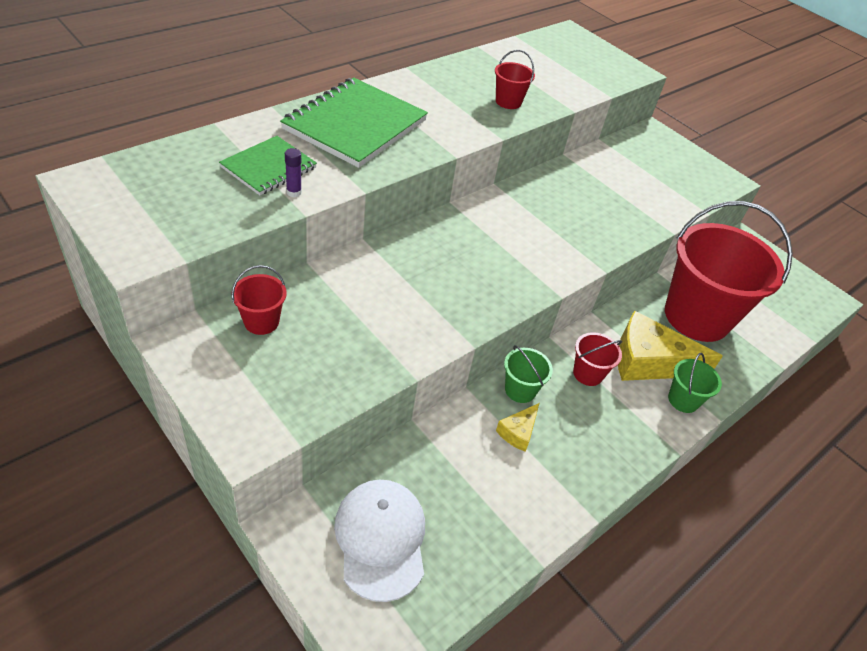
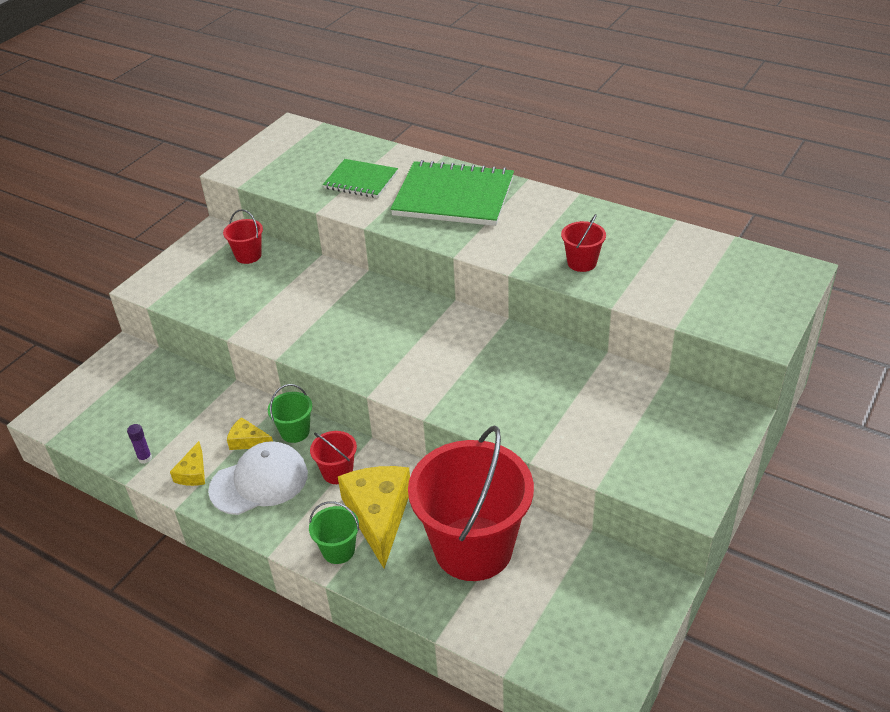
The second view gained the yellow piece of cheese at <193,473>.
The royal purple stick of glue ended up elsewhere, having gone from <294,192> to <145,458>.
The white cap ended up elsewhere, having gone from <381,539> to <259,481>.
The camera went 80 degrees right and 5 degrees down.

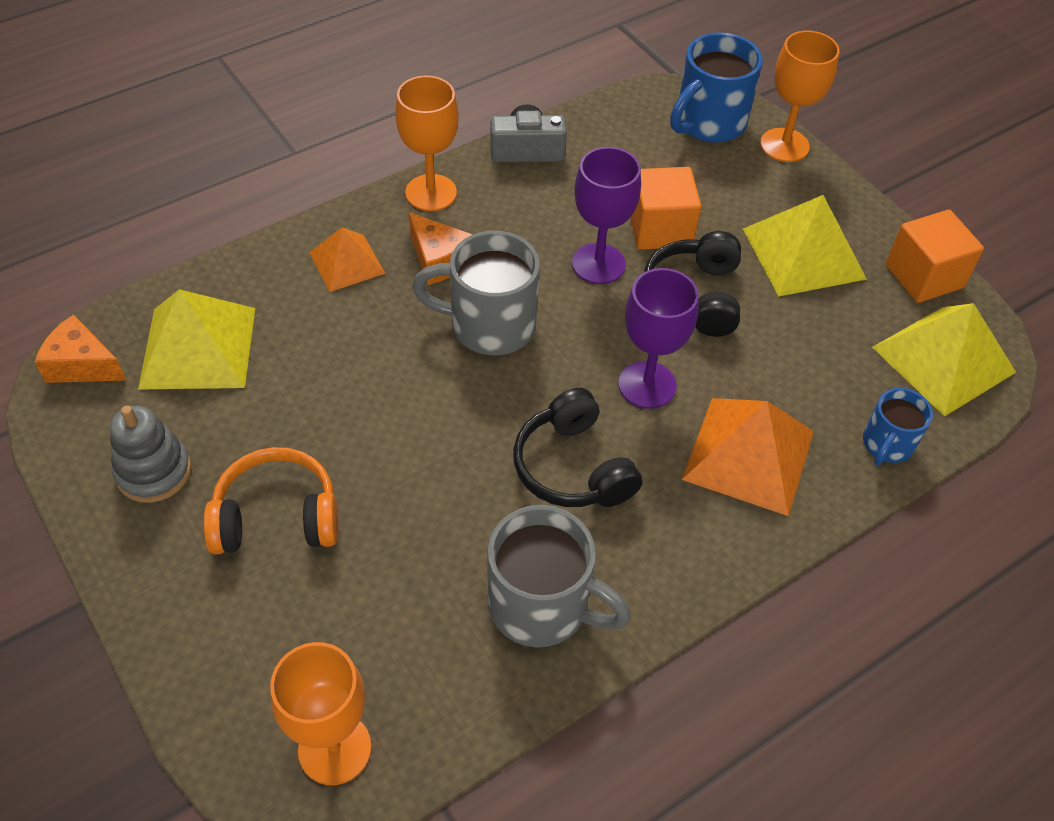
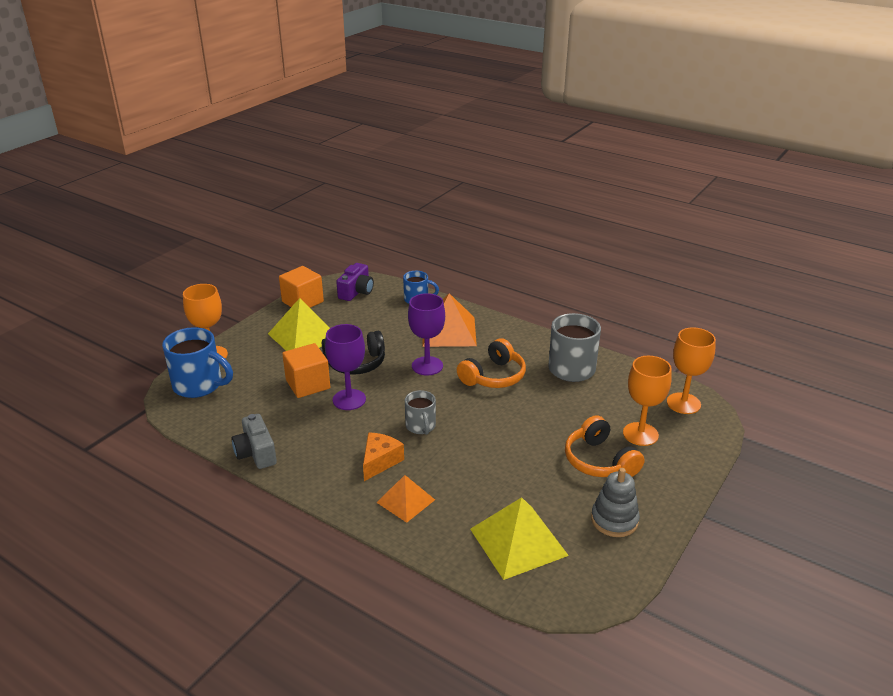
The second view lost the bright orange piece of cheese at <82,365>.
The bright orange wine glass ended up elsewhere, having gone from <431,193> to <640,434>.
Where the yellow solid pyramid stood at <943,359>, the royal purple compact camera came to stand at <356,292>.
What was the black over-ear headphones at <573,467> turned into the bright orange over-ear headphones at <493,376>.
The size of the ash-grey mug at <489,325> changed by a factor of 0.58.
The camera went 110 degrees left and 20 degrees down.

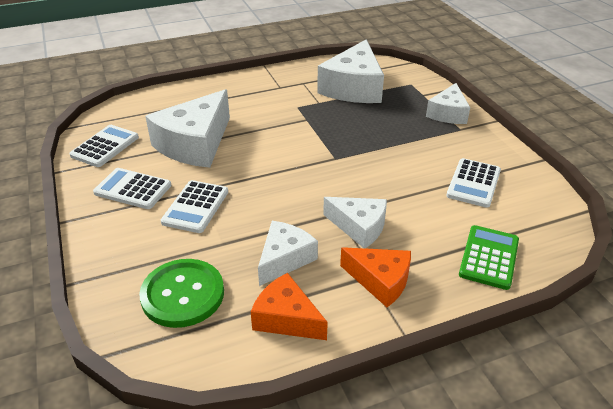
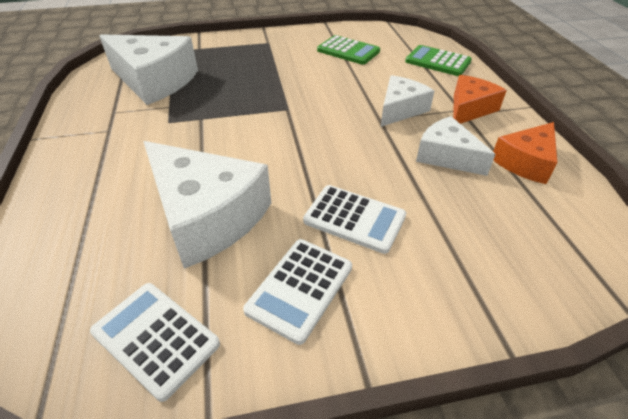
The second view lost the green button at <183,294>.
The second view lost the white piece of cheese at <448,113>.
What was the white calculator at <473,183> turned into the green calculator at <348,51>.
The camera went 80 degrees left and 5 degrees up.

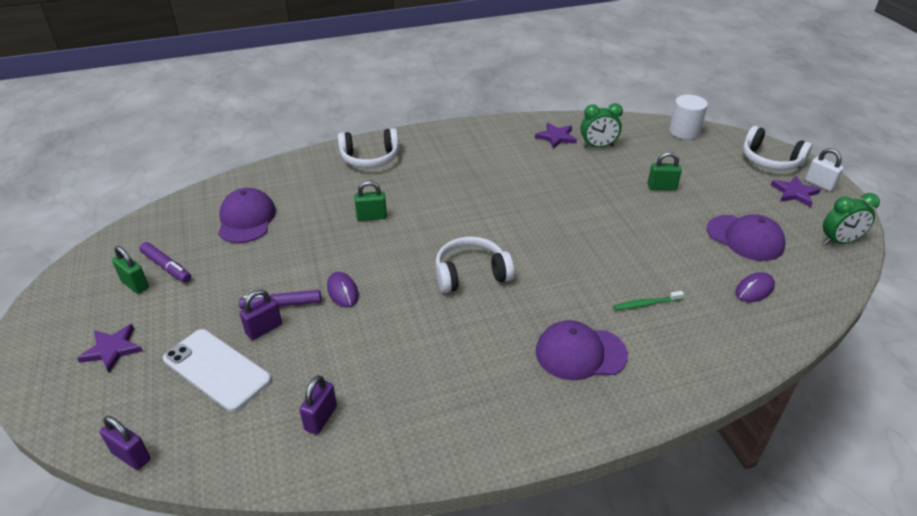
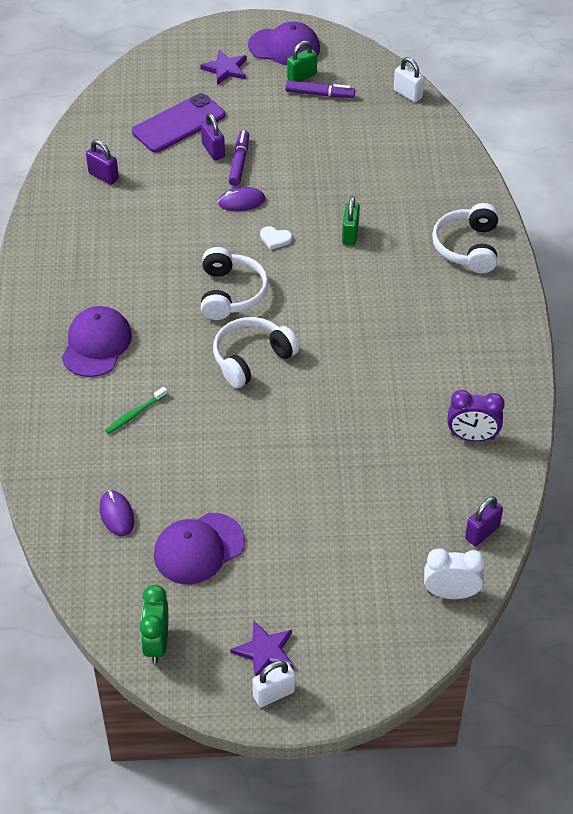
The second view lost the green bedside clock at <598,146>.
The second view lost the green small lock at <661,187>.
The second view gained the white love heart at <275,239>.
The second view gained the white small lock at <408,94>.
The royal purple small lock ended up elsewhere, having gone from <131,456> to <482,532>.
The royal purple cap ended up elsewhere, having gone from <246,219> to <284,47>.
The white over-ear headphones ended up elsewhere, having gone from <770,160> to <251,358>.
Where the royal purple star shape stood at <556,137>, the royal purple bedside clock came to stand at <472,437>.
Where the white solid cylinder stood at <684,131>, the white bedside clock came to stand at <451,593>.
What was the white mobile phone at <217,369> turned into the royal purple mobile phone at <179,124>.
The royal purple felt pen at <167,267> ended up facing another way, 135 degrees counterclockwise from before.
The green dental brush at <646,304> ended up facing another way, 135 degrees counterclockwise from before.
The camera went 105 degrees right and 10 degrees up.

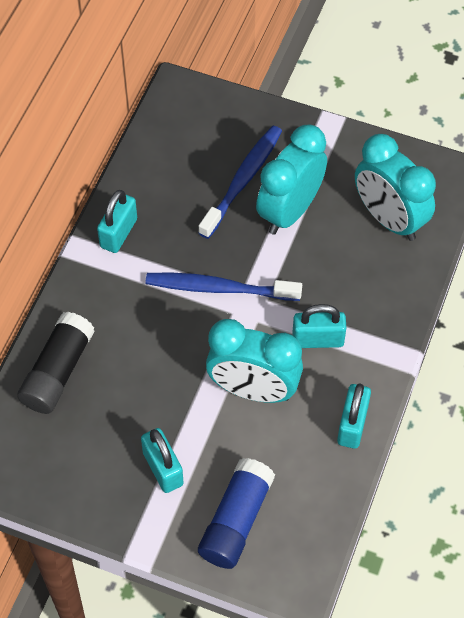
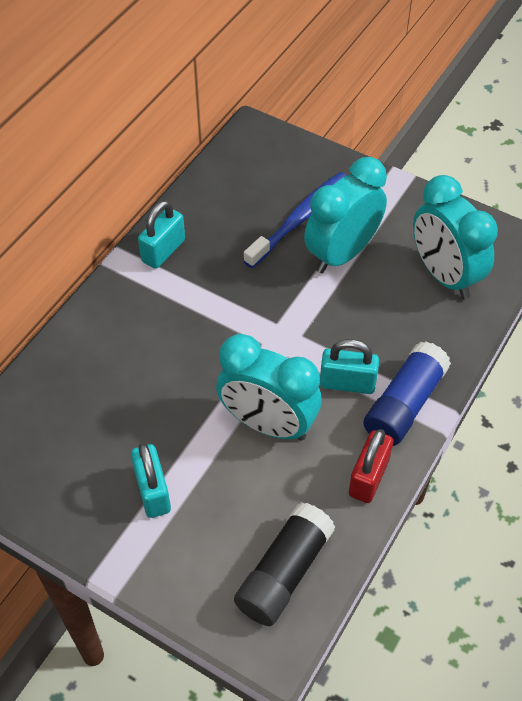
The second view lost the cobalt dental brush at <219,288>.
The black stick of glue ended up elsewhere, having gone from <58,372> to <284,573>.
The cobalt stick of glue ended up elsewhere, having gone from <236,521> to <404,404>.
What was the turquoise small lock at <352,425> turned into the scarlet small lock at <368,477>.
The camera went 10 degrees right and 5 degrees down.

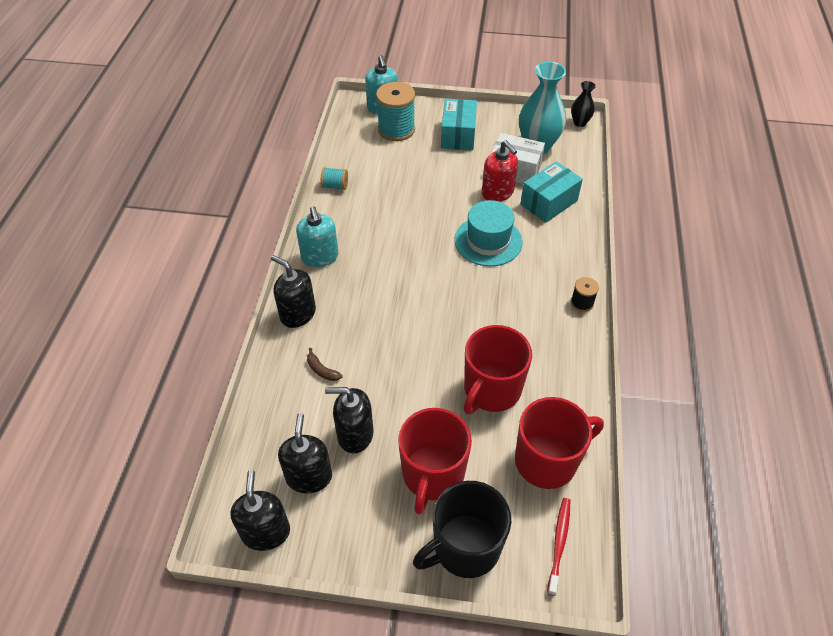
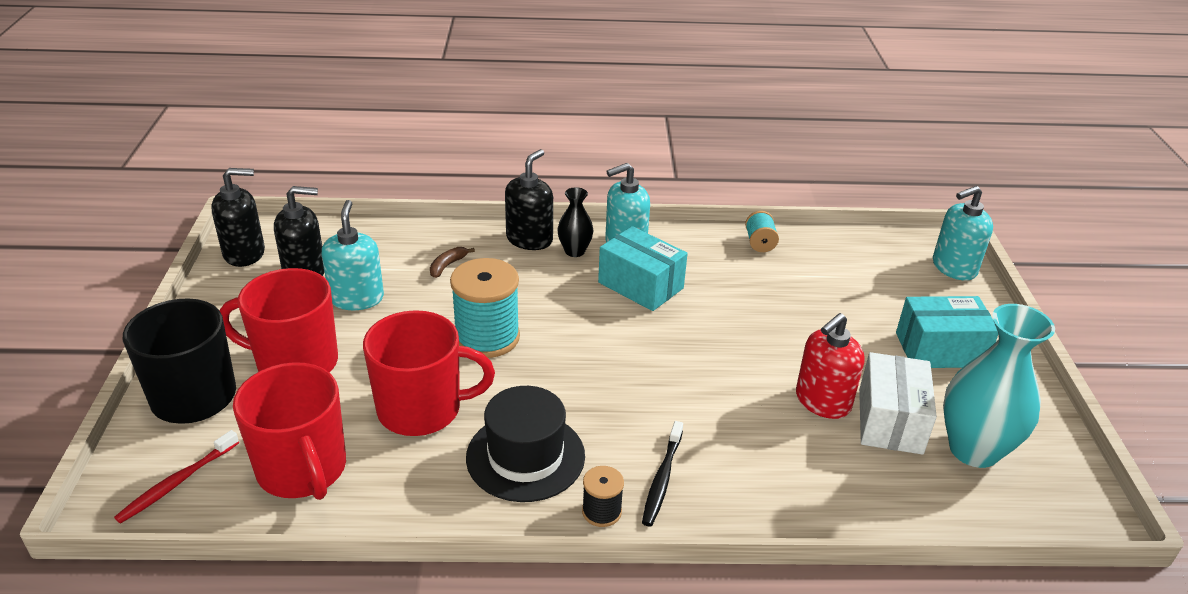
The second view lost the turquoise hat at <488,241>.
The second view gained the black hat at <525,456>.
The second view gained the black dental brush at <662,479>.
The turquoise bobbin ended up elsewhere, having gone from <396,129> to <487,337>.
The turquoise parcel ended up elsewhere, having gone from <548,202> to <640,285>.
The black vase ended up elsewhere, having gone from <579,122> to <574,251>.
What was the black pump bottle at <355,434> turned into the turquoise pump bottle at <357,298>.
The scarlet mug at <491,390> ended up facing another way, 150 degrees clockwise from before.
The scarlet dental brush at <559,543> ended up facing another way, 120 degrees clockwise from before.
The camera went 80 degrees right and 15 degrees down.

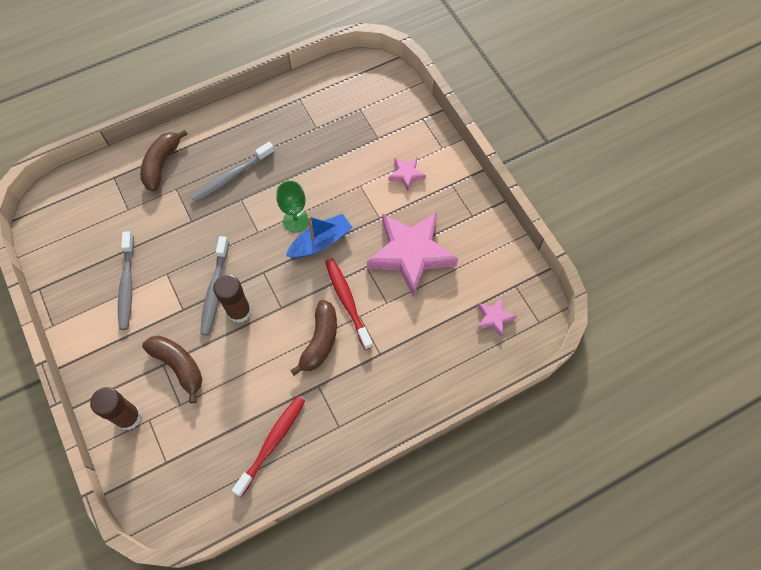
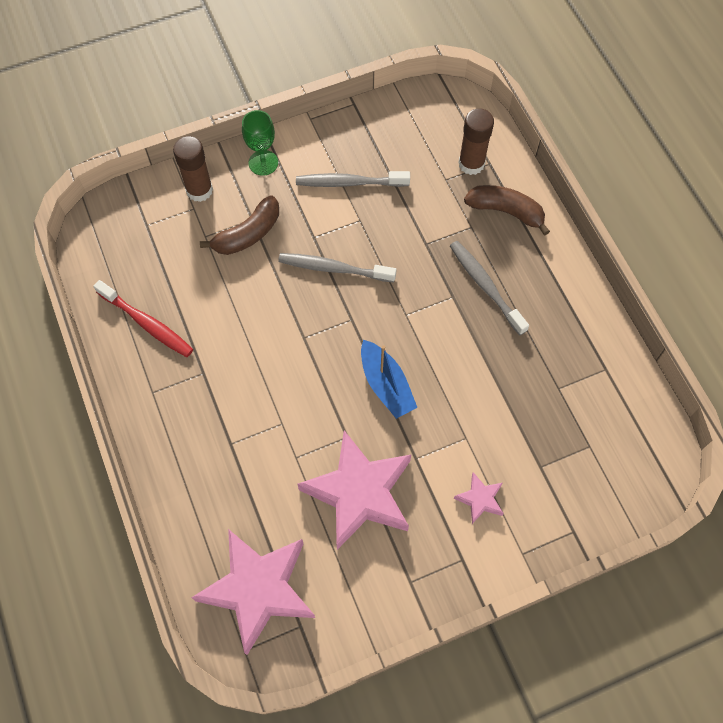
The second view lost the brown banana at <320,341>.
The second view lost the scarlet dental brush at <347,302>.
The brown stick of glue ended up elsewhere, having gone from <239,311> to <471,164>.
The green wine glass ended up elsewhere, having gone from <296,221> to <263,163>.
The size of the rosy star shape at <494,318> changed by a factor of 2.29.
The camera went 95 degrees right and 0 degrees up.

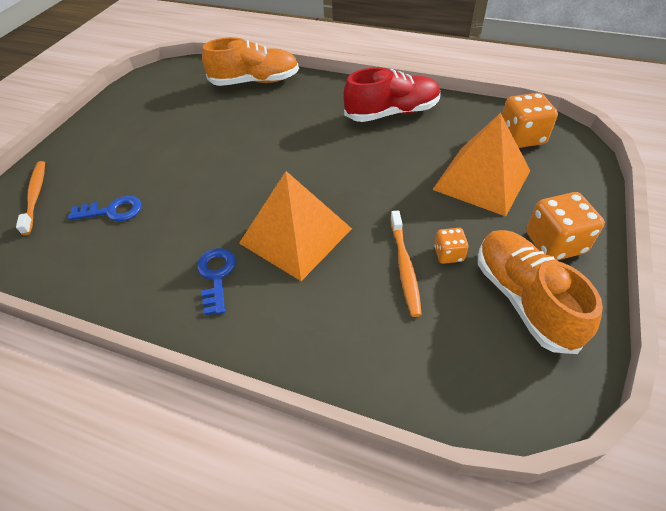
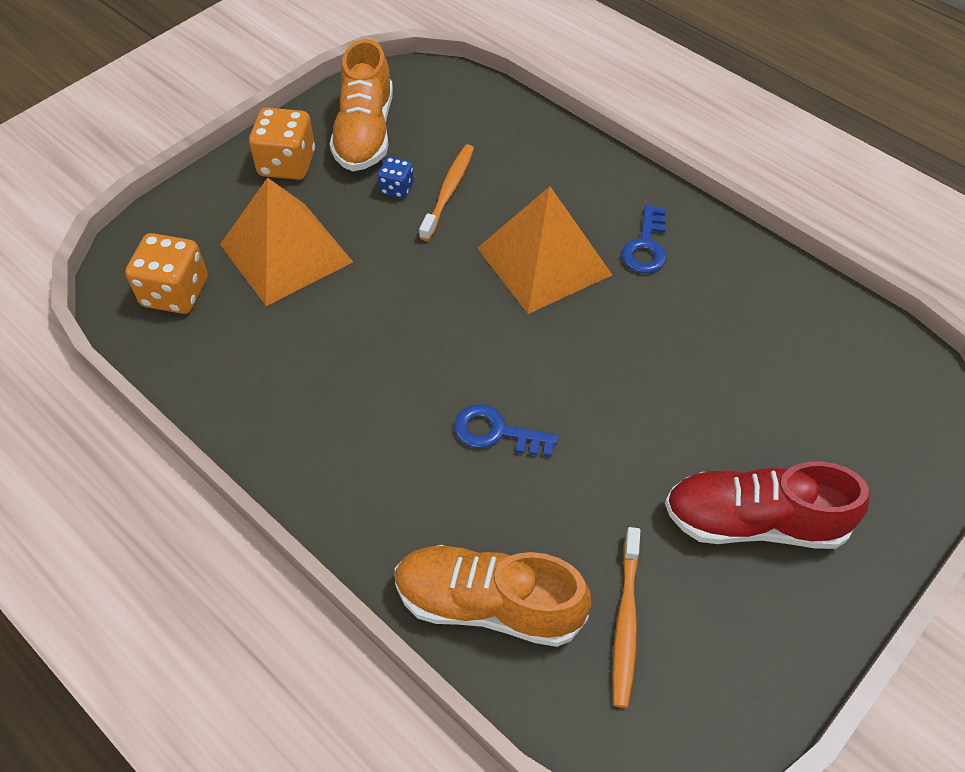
The bright orange dental brush ended up elsewhere, having gone from <36,196> to <625,622>.
The cobalt door key ended up elsewhere, having gone from <112,211> to <496,432>.
The scarlet shoe ended up elsewhere, having gone from <392,113> to <754,522>.
What was the bright orange dice at <448,254> turned into the cobalt dice at <397,188>.
The camera went 160 degrees left and 5 degrees up.

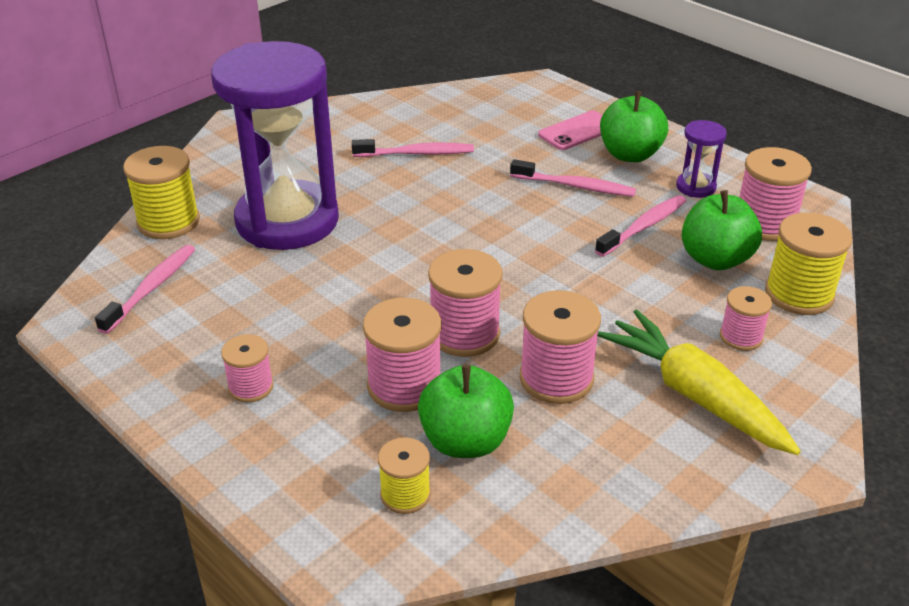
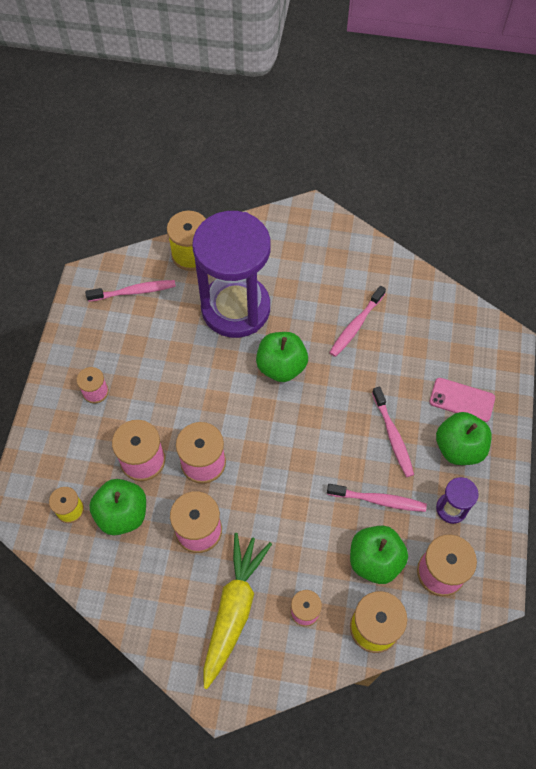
The second view gained the green toy apple at <281,366>.
The rosy dental brush at <416,153> ended up facing another way, 75 degrees clockwise from before.
The camera went 55 degrees right and 25 degrees up.

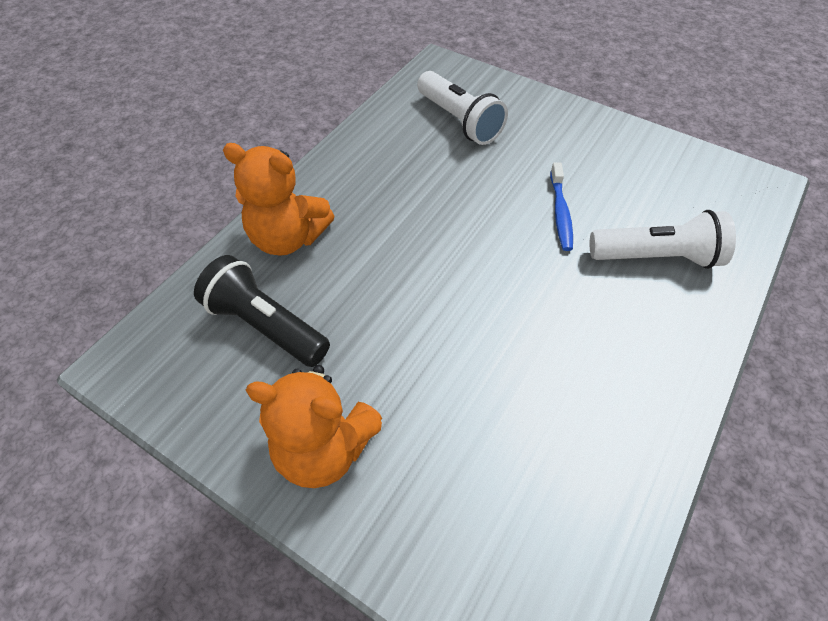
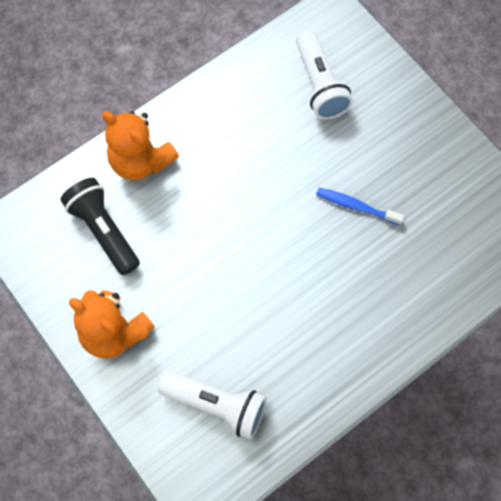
The white flashlight ended up elsewhere, having gone from <657,257> to <217,405>.
The cobalt dental brush at <560,213> ended up facing another way, 90 degrees clockwise from before.
The camera went 20 degrees right and 15 degrees up.

